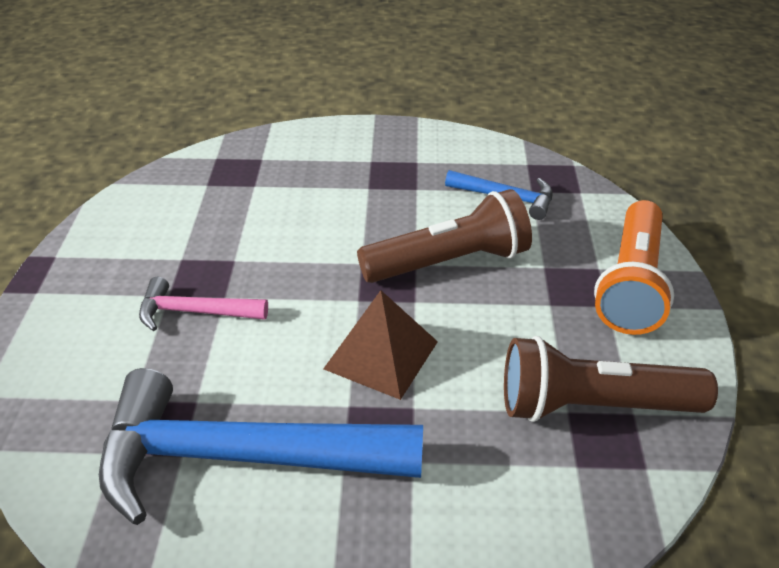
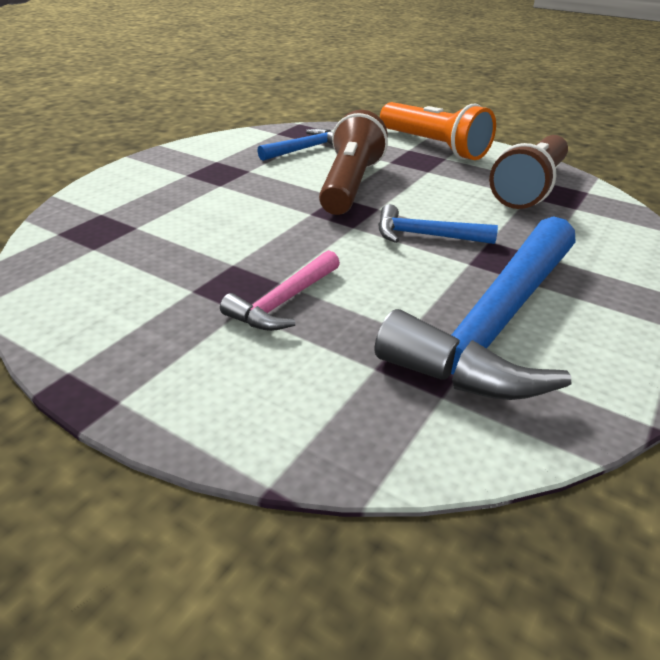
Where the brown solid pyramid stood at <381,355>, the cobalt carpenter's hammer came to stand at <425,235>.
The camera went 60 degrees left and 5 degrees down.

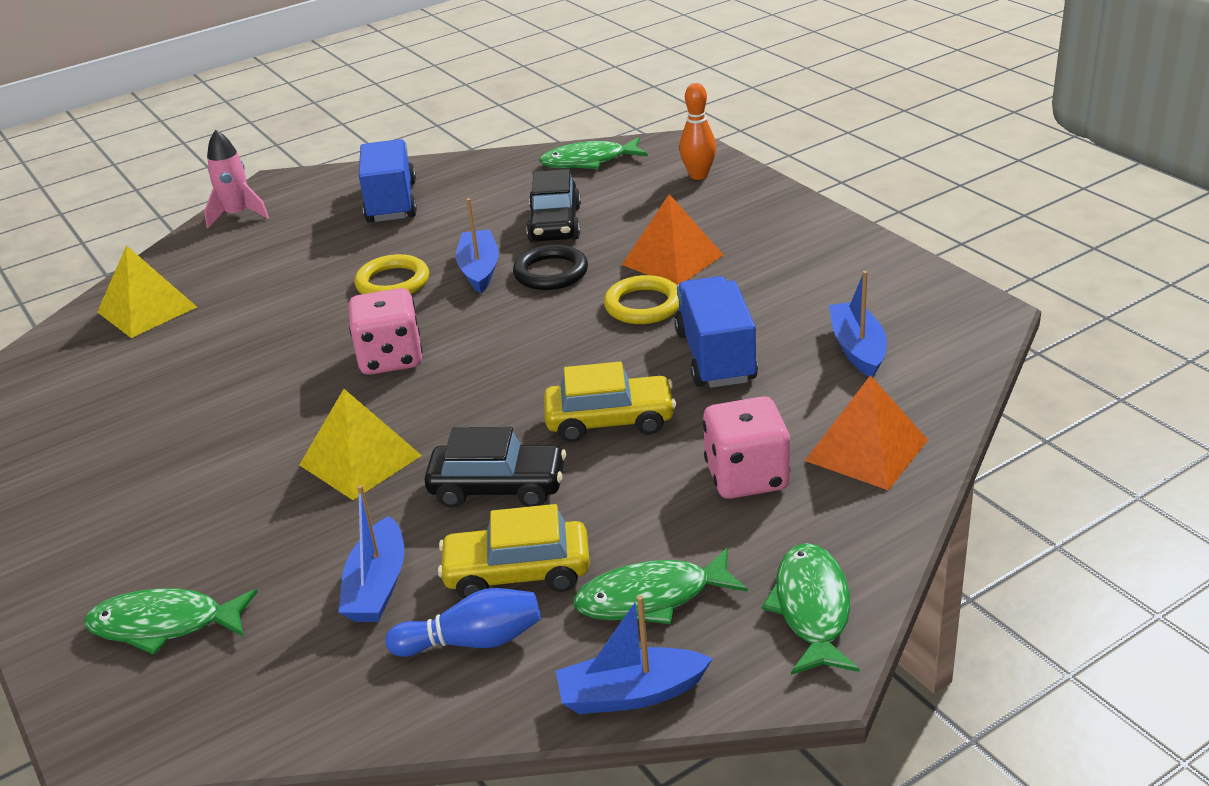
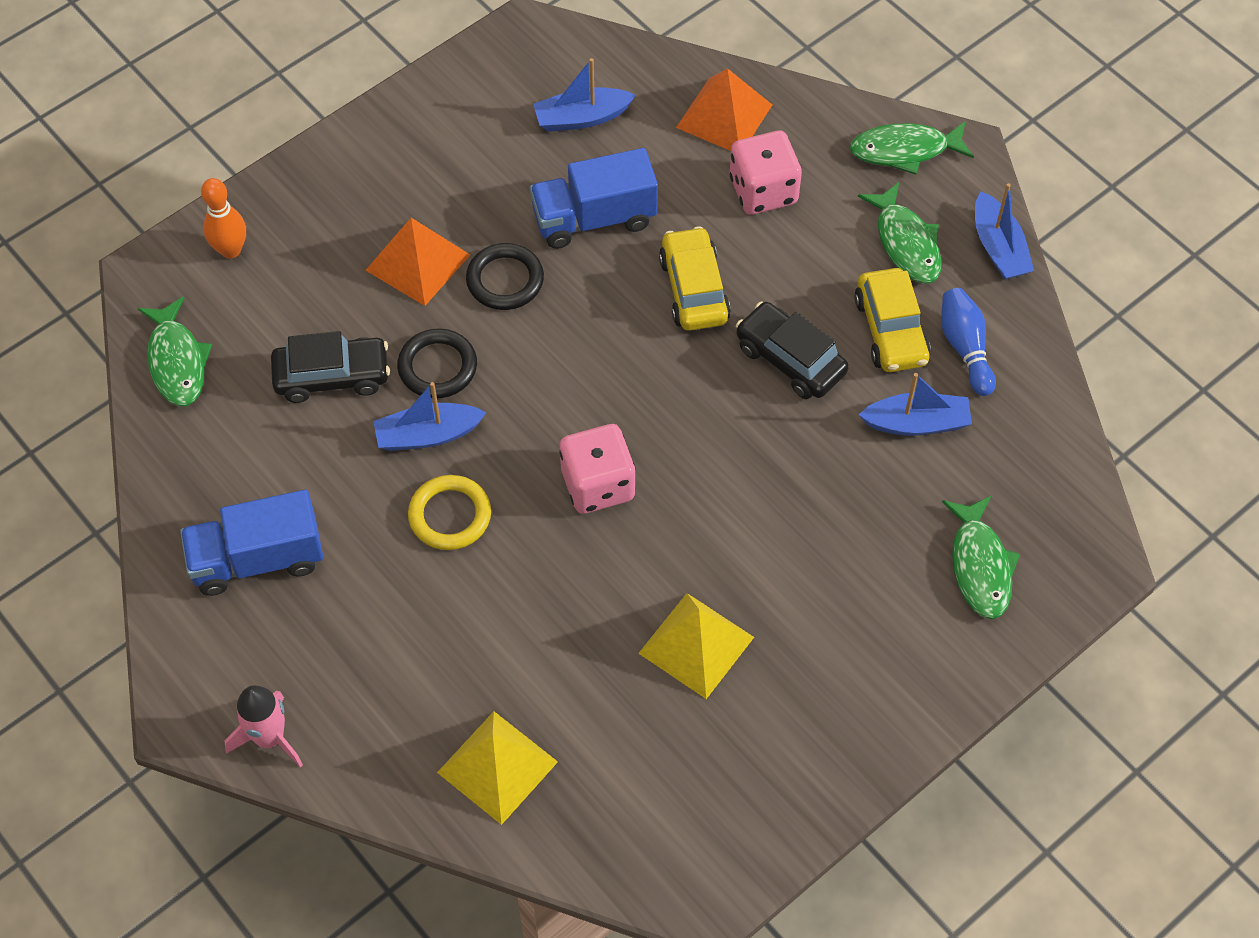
The yellow solid pyramid ended up elsewhere, having gone from <360,460> to <696,645>.
What was the yellow ring at <643,305> turned into the black ring at <505,280>.
The black automobile at <498,487> ended up facing another way, 45 degrees counterclockwise from before.
The camera went 100 degrees left and 25 degrees up.

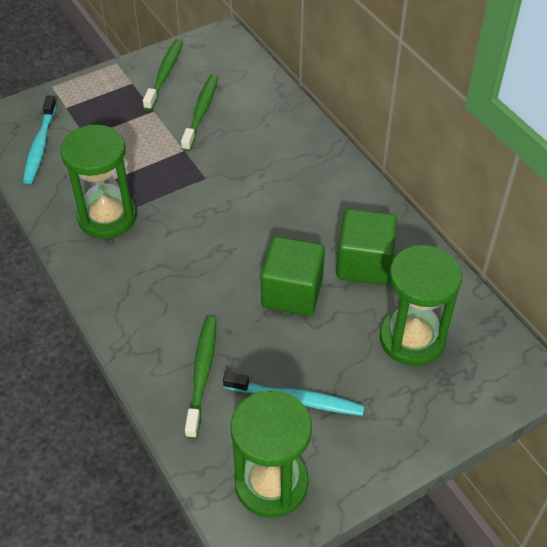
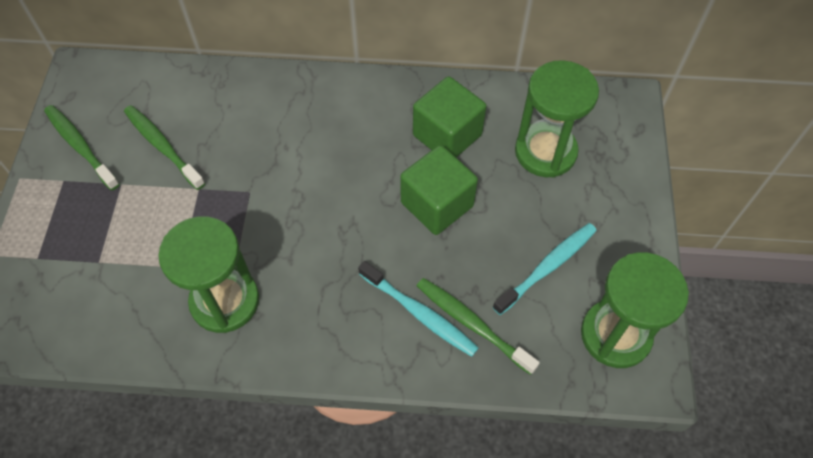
The turquoise dental brush ended up elsewhere, having gone from <40,145> to <419,313>.
The camera went 55 degrees left and 10 degrees up.

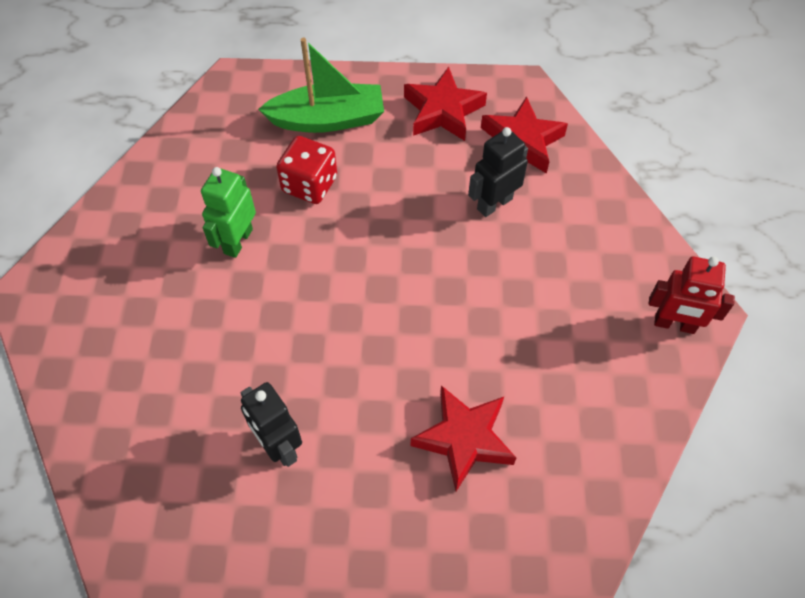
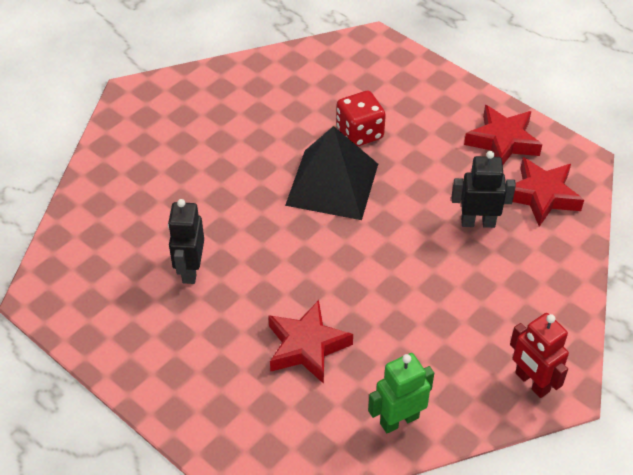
The second view lost the green toy boat at <328,119>.
The second view gained the black solid pyramid at <332,184>.
The green robot ended up elsewhere, having gone from <238,241> to <399,420>.
The camera went 40 degrees right and 10 degrees down.

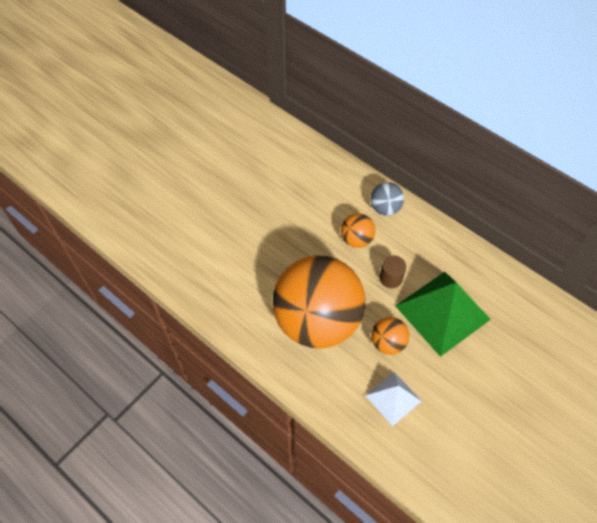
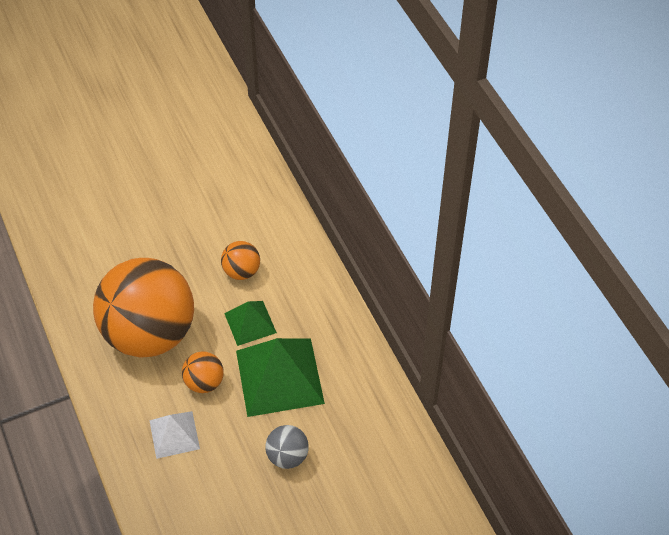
The ash-grey ball ended up elsewhere, having gone from <385,208> to <287,456>.
Where the brown solid cylinder stood at <391,278>, the green solid pyramid came to stand at <250,323>.
The camera went 25 degrees right and 5 degrees down.

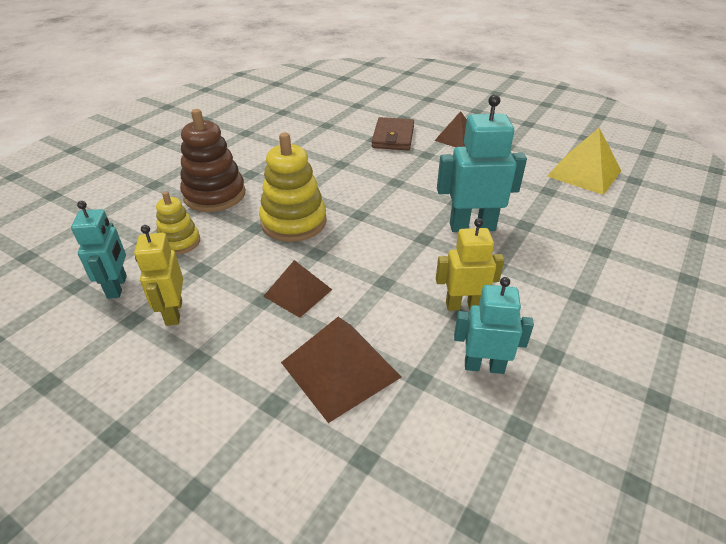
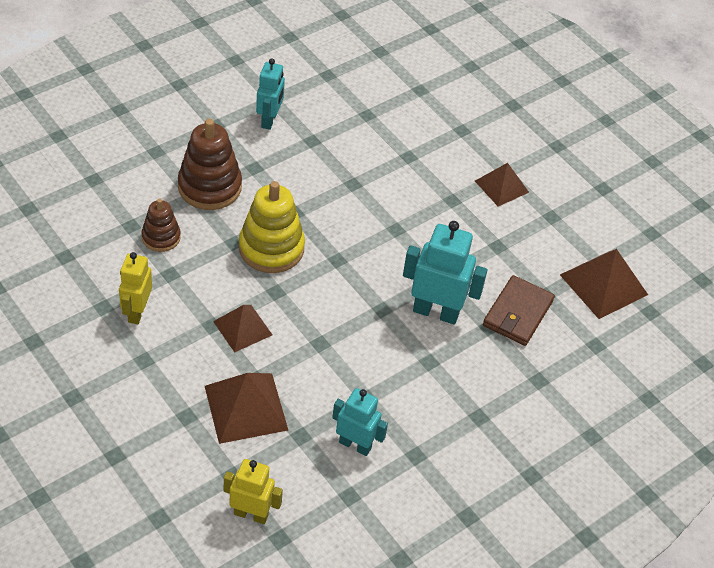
The turquoise robot ended up elsewhere, having gone from <117,287> to <269,120>.
The brown wallet ended up elsewhere, having gone from <393,137> to <517,313>.
The yellow robot ended up elsewhere, having gone from <463,305> to <251,514>.
What was the yellow ring stacker at <179,242> turned into the brown ring stacker at <161,237>.
What was the yellow solid pyramid at <584,173> turned into the brown solid pyramid at <603,284>.
The camera went 15 degrees right and 10 degrees up.

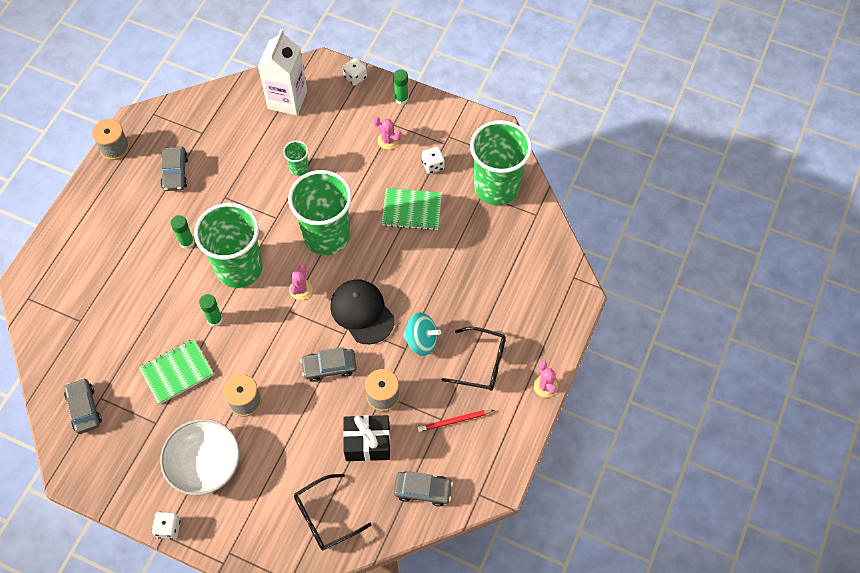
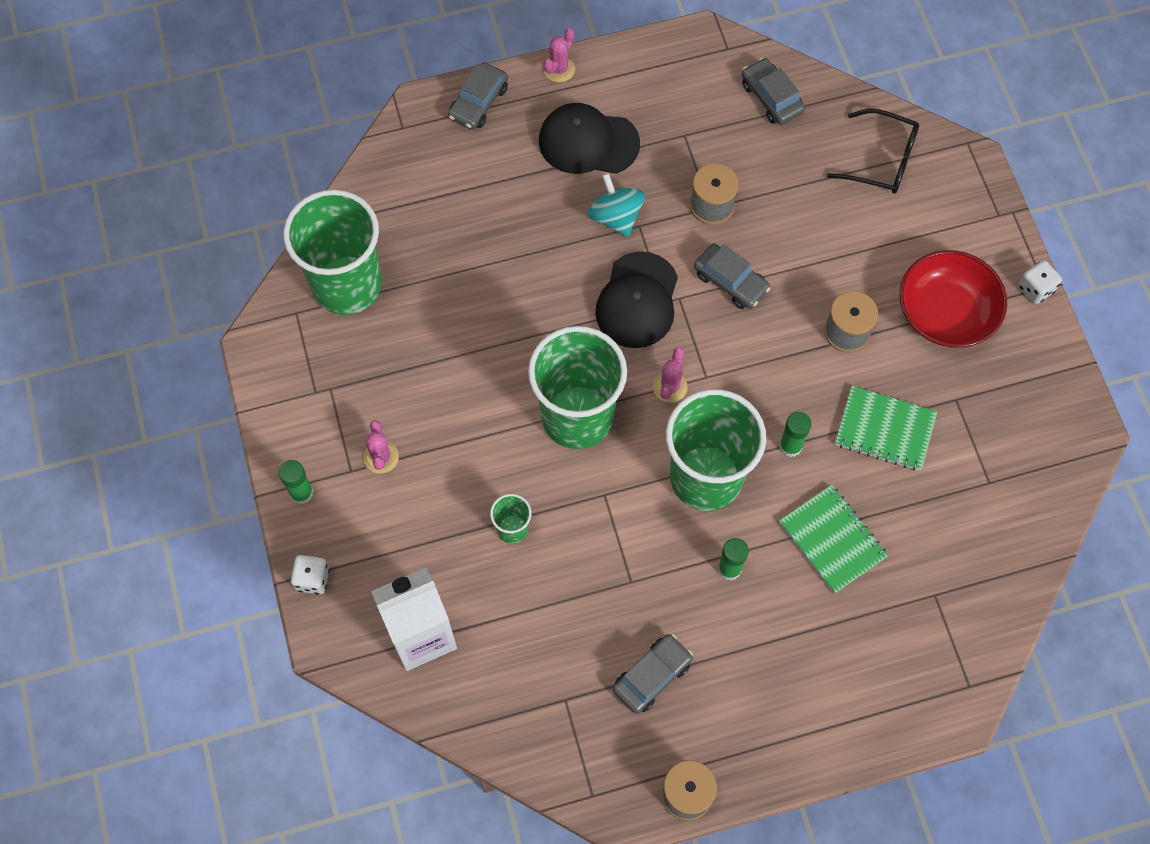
The second view lost the black gift at <367,443>.
The second view lost the scarlet lead pencil at <454,421>.
The second view lost the white dice at <433,165>.
The ash-grey automobile ended up elsewhere, having gone from <84,409> to <478,102>.
The green exercise book ended up elsewhere, having gone from <412,210> to <832,540>.
Where the black eyeglasses stood at <481,363>, the black cap came to stand at <588,142>.
What was the white serving bowl at <204,464> turned into the scarlet serving bowl at <945,312>.
The rosy prickly plant at <300,289> ended up facing another way, 45 degrees counterclockwise from before.
The camera went 130 degrees left and 5 degrees up.

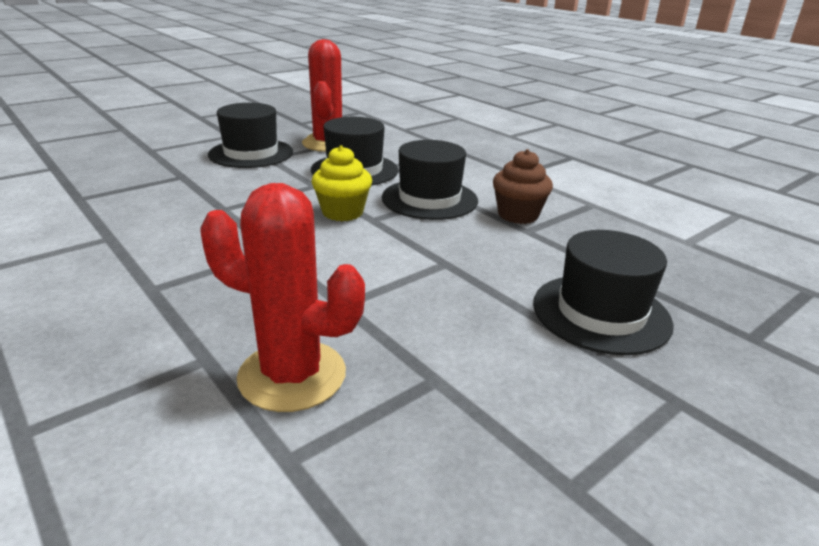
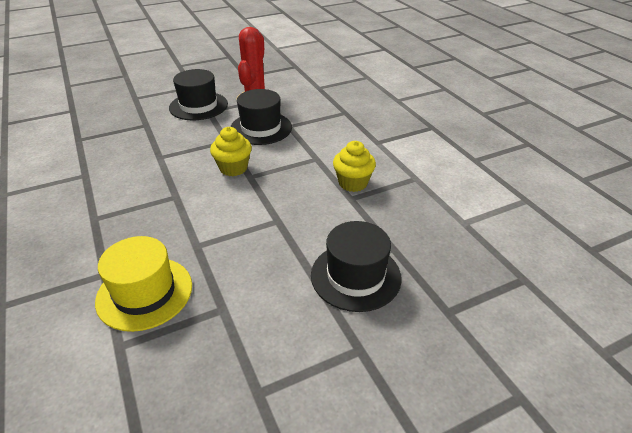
The second view lost the black hat at <429,199>.
Where the scarlet prickly plant stood at <292,375>, the yellow hat came to stand at <144,293>.
What was the brown fairy cake at <518,215> turned into the yellow fairy cake at <353,183>.
The camera went 15 degrees right and 10 degrees up.

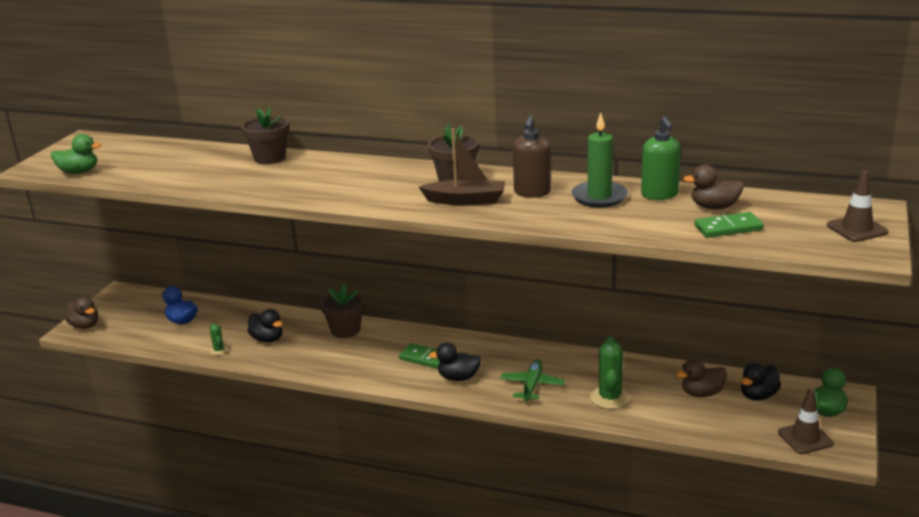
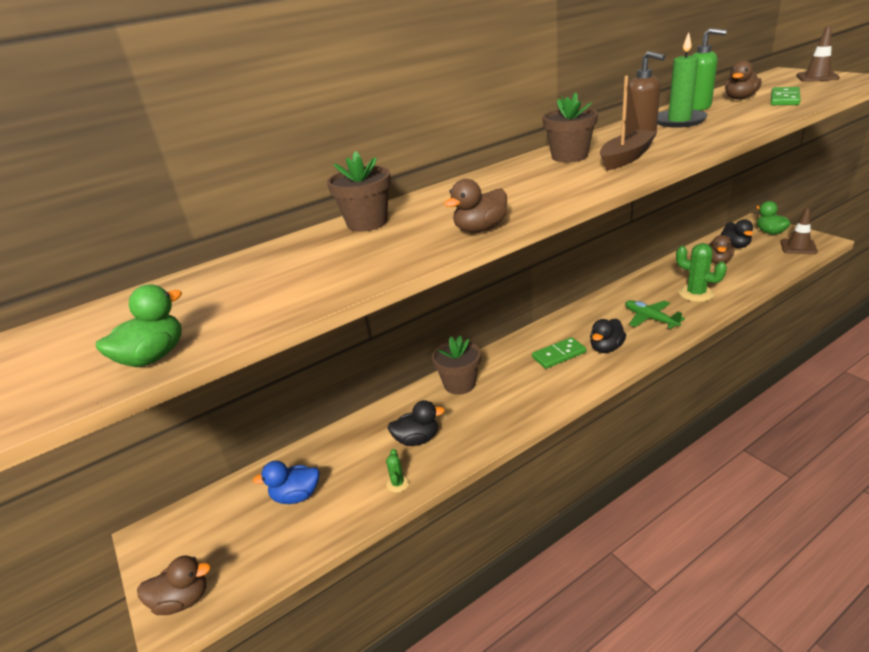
The second view gained the brown duck at <480,229>.
The green prickly plant at <219,350> ended up facing another way, 75 degrees clockwise from before.
The camera went 50 degrees left and 5 degrees up.

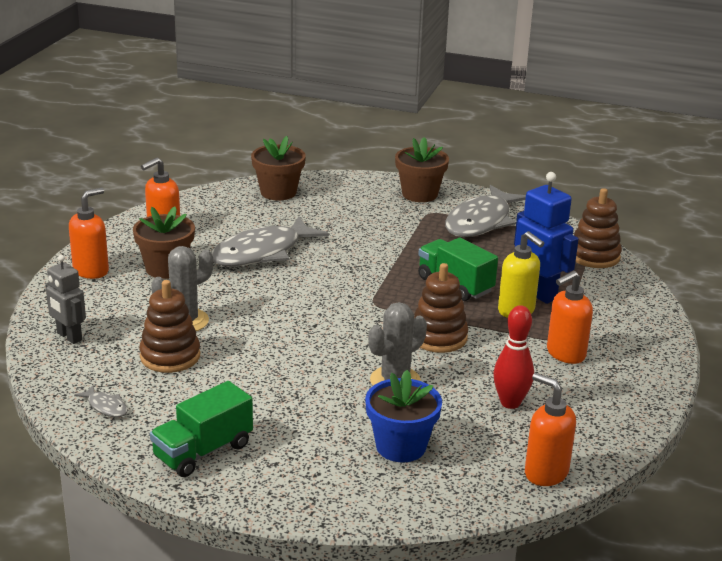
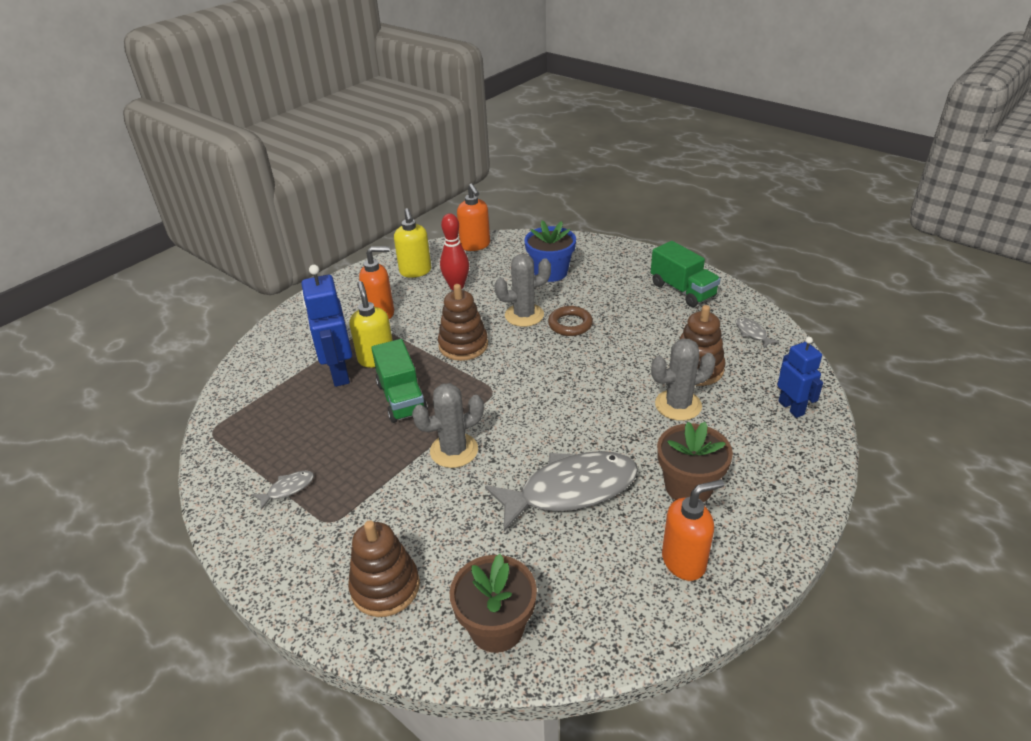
The second view lost the bright orange pump bottle at <91,271>.
The second view lost the brown potted plant at <419,194>.
The second view gained the yellow pump bottle at <415,271>.
The second view gained the ash-grey prickly plant at <454,450>.
The second view gained the brown ring at <570,324>.
The brown ring stacker ended up elsewhere, having gone from <594,256> to <385,587>.
What was the ash-grey robot at <69,337> turned into the cobalt robot at <791,408>.
The green lorry at <203,451> ended up facing another way, 75 degrees clockwise from before.
The size of the ash-grey toy fish at <481,221> changed by a factor of 0.41.
The camera went 155 degrees left and 10 degrees up.

